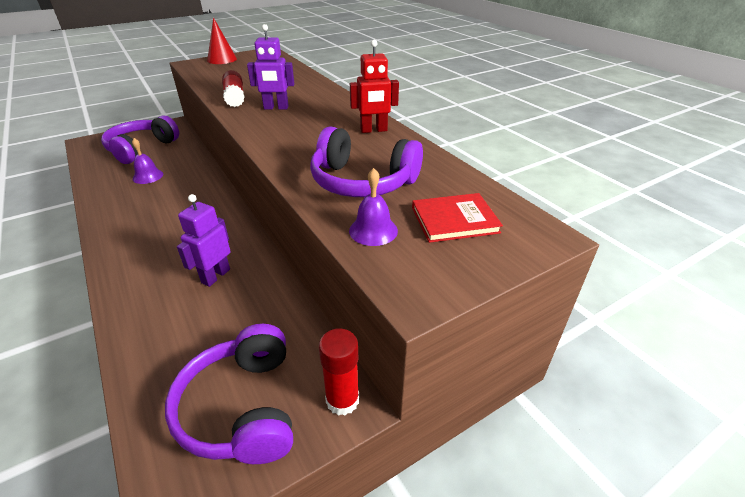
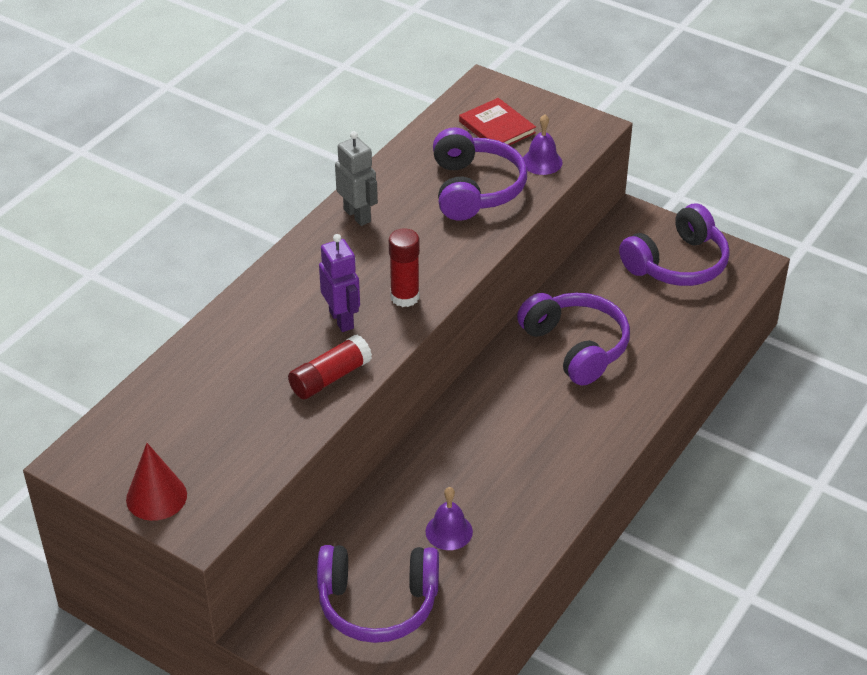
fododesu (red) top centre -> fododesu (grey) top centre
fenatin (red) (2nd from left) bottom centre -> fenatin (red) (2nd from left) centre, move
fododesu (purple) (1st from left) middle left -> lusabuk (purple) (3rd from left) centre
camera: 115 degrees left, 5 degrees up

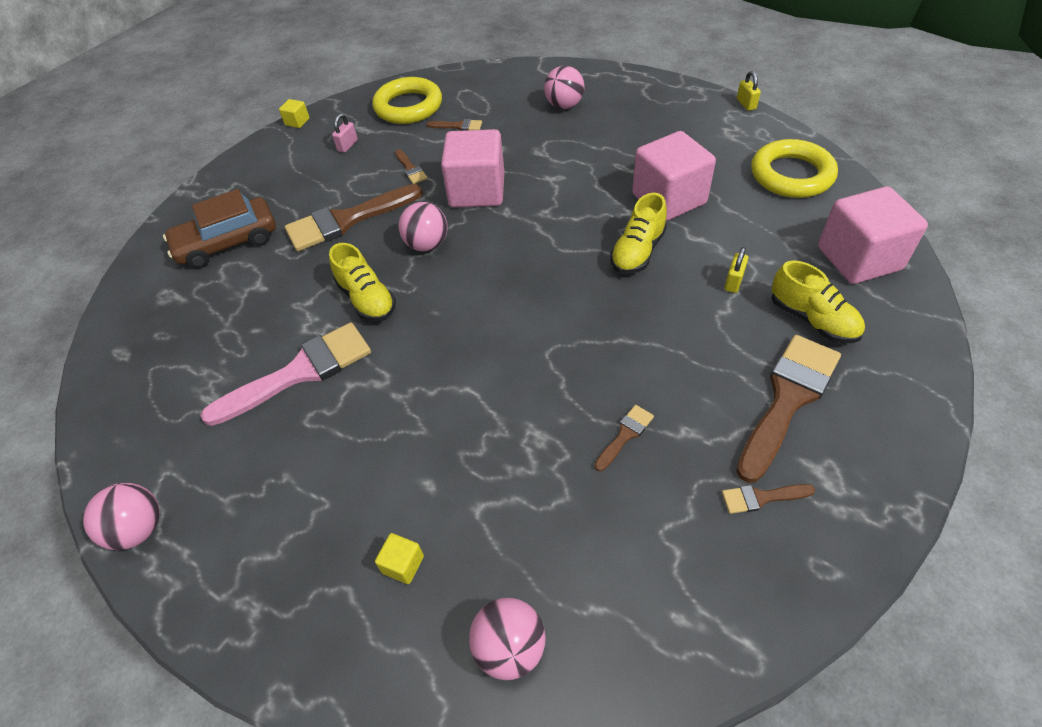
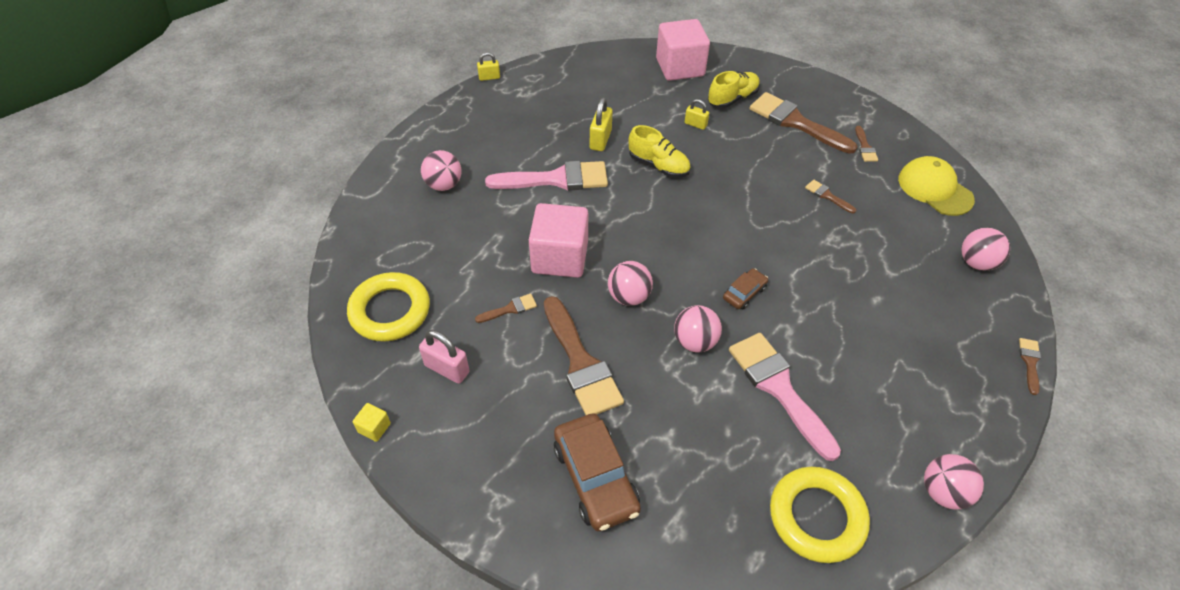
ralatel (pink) top left -> ralatel (pink) centre, x1.58
none -> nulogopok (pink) (1st from left) top centre
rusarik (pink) (2nd from left) top centre -> ralatel (yellow) (2nd from left) top centre
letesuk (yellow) (1st from left) centre -> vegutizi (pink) (3rd from left) centre
none -> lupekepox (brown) (2nd from left) centre
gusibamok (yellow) (2nd from left) top right -> gusibamok (yellow) (2nd from left) bottom right, move
none -> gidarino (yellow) top right
nulogopok (brown) (3rd from left in the first image) top centre -> nulogopok (brown) (6th from left) middle right, move
rusarik (yellow) (2nd from left) bottom centre -> none
camera: 90 degrees left, 0 degrees up

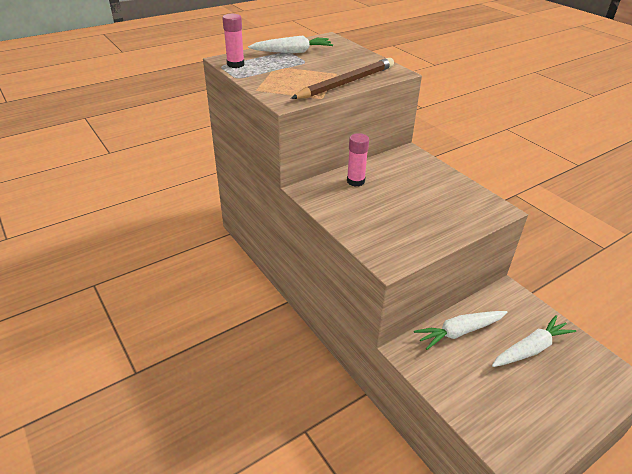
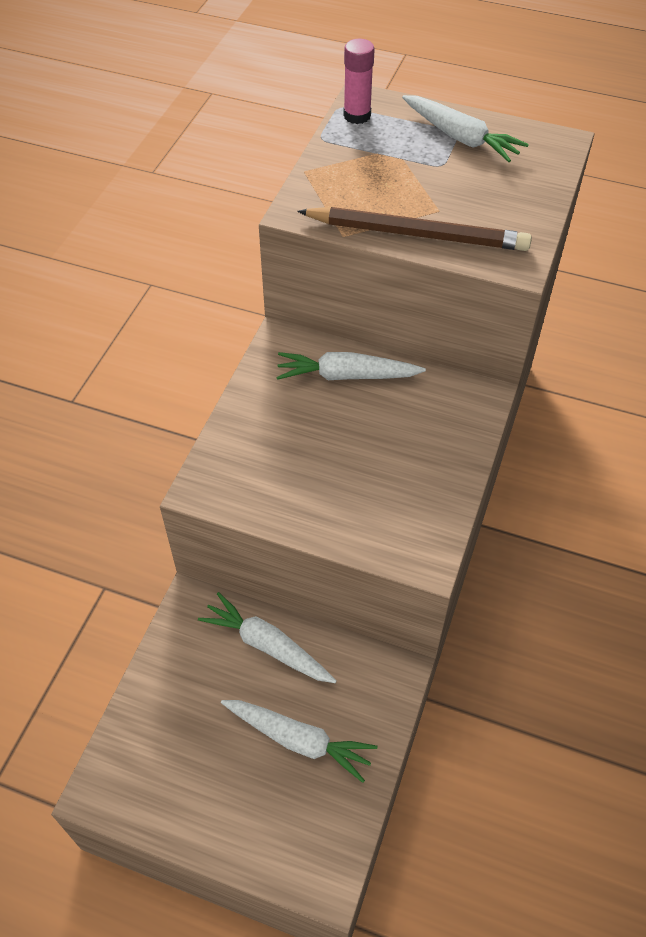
fenatin (pink) (2nd from left) centre -> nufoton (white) (3rd from left) centre
camera: 55 degrees right, 15 degrees up

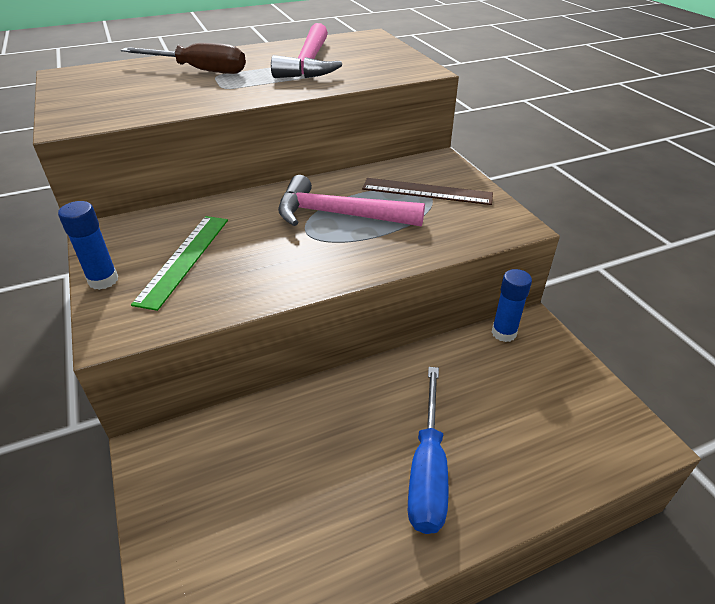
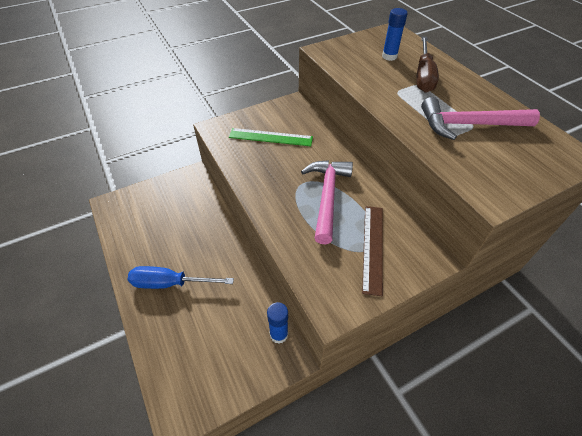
fenatin (blue) (1st from left in the first image) middle left -> fenatin (blue) (2nd from left) top right, move
camera: 85 degrees right, 10 degrees up

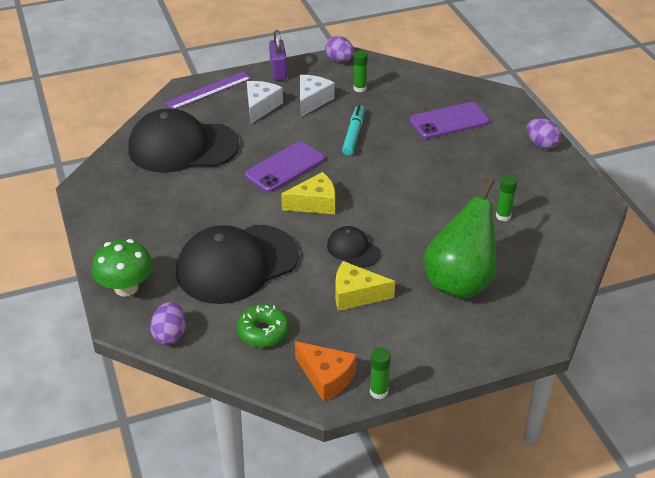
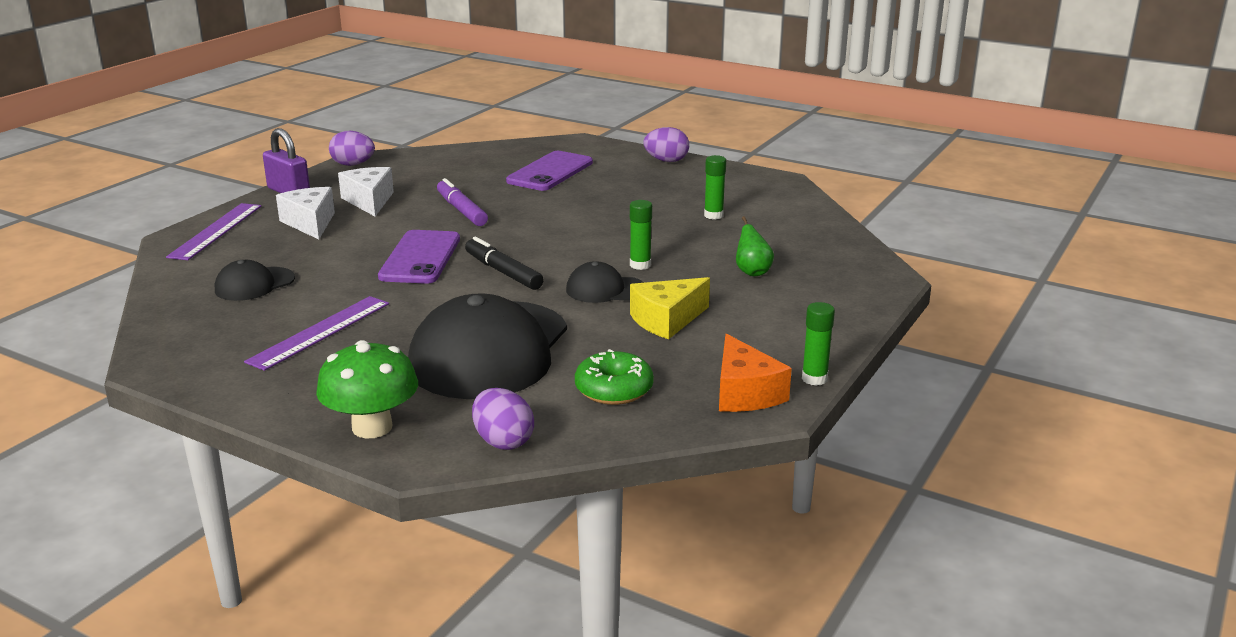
gidarino (black) (1st from left) top left -> gidarino (black) (1st from left) middle left, x0.46
none -> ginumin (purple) (2nd from left) middle left
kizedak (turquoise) top centre -> kizedak (purple) top centre
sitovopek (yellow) (1st from left) centre -> kizedak (black) centre
fenatin (green) (1st from left) top centre -> fenatin (green) (1st from left) centre, move
sitovopek (orange) bottom centre -> sitovopek (orange) centre, 75 degrees clockwise
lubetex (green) middle right -> lubetex (green) centre, x0.41
camera: 40 degrees left, 15 degrees down

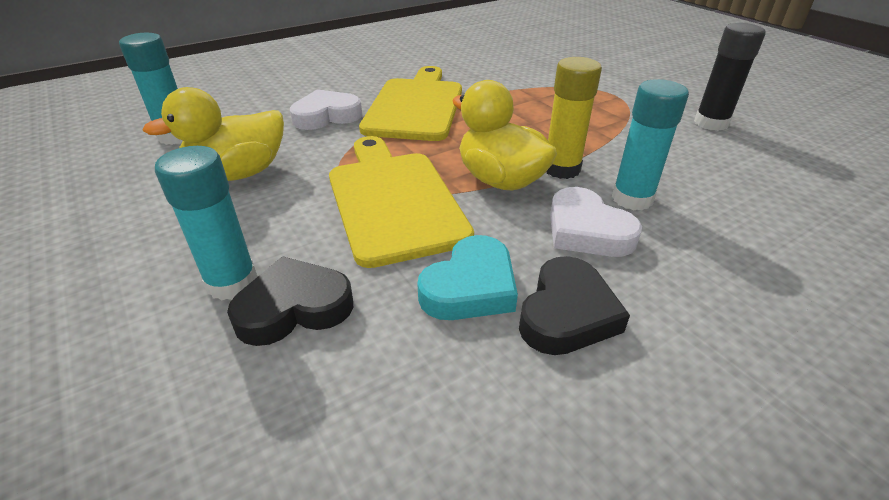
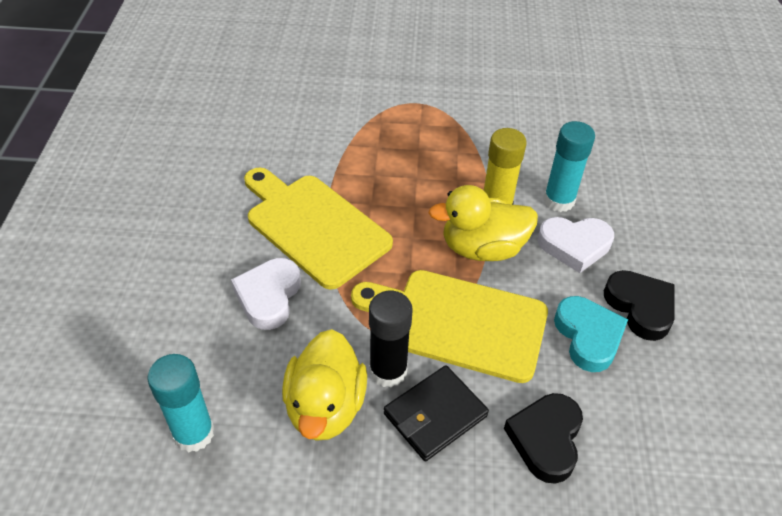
fenatin (black) top right -> fenatin (black) centre, move
none -> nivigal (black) bottom centre
fenatin (turquoise) (2nd from left) middle left -> none
camera: 55 degrees left, 10 degrees up

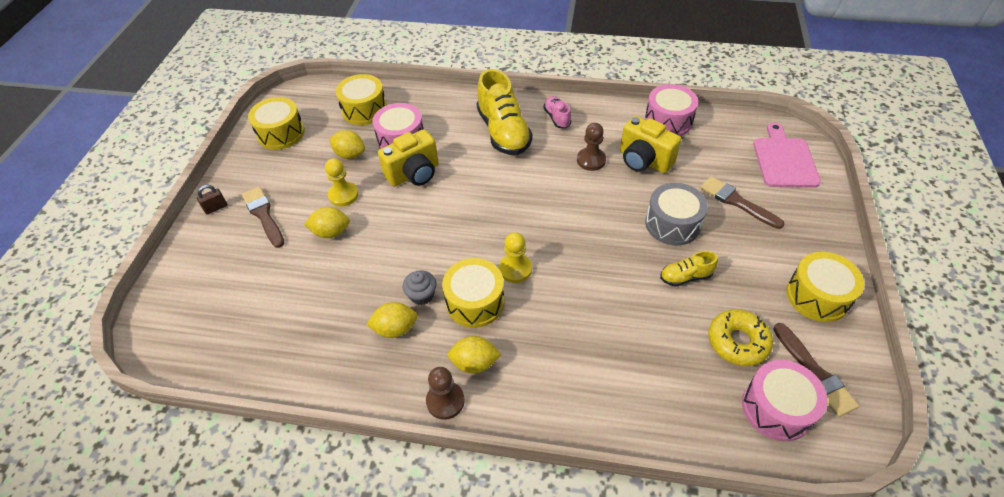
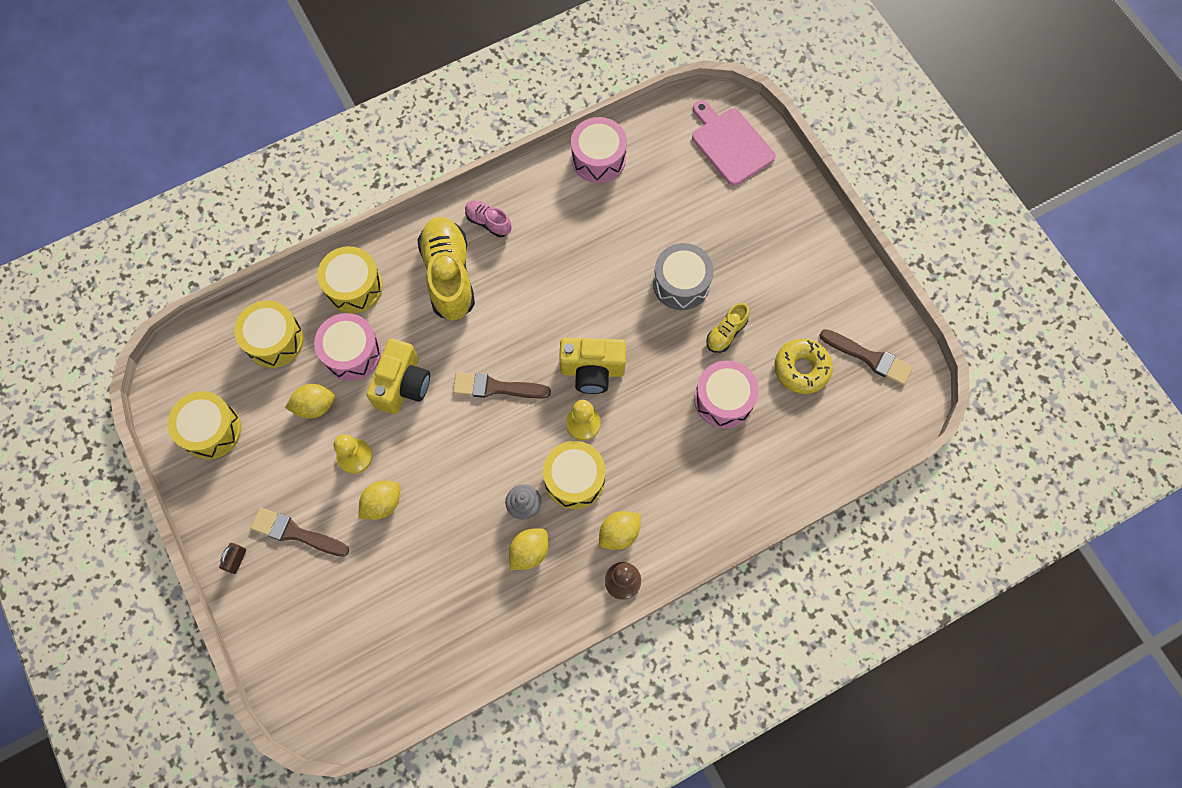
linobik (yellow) (4th from left in the first image) middle right -> linobik (yellow) (3rd from left) middle left, move
letesuk (yellow) (1st from left) top centre -> letesuk (yellow) (1st from left) centre, 135 degrees counterclockwise
nulogopok (brown) (2nd from left) middle right -> nulogopok (brown) (2nd from left) centre, move
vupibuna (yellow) (2nd from left) top centre -> vupibuna (yellow) (2nd from left) centre, move
linobik (pink) (3rd from left) bottom right -> linobik (pink) (3rd from left) centre, move
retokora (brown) (2nd from left) top centre -> none
camera: 40 degrees left, 20 degrees up

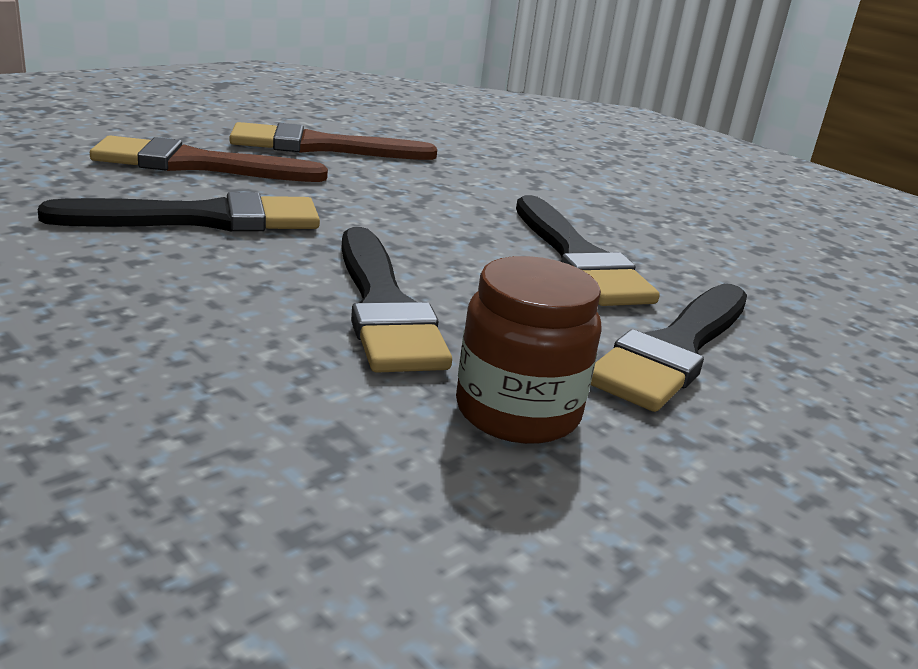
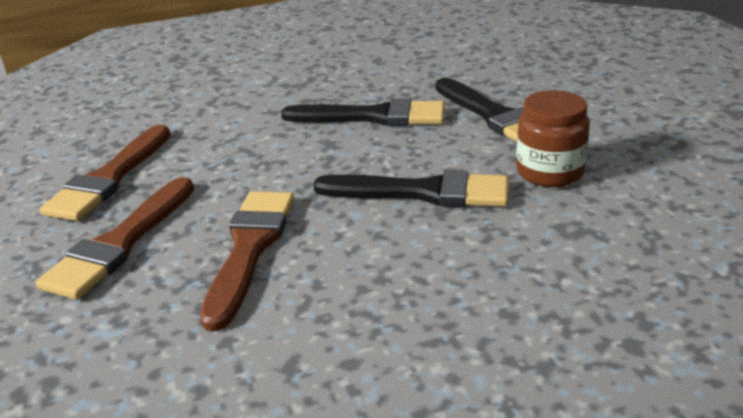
nulogopok (black) (1st from left) top left -> nulogopok (brown) (3rd from left) middle left
camera: 60 degrees left, 5 degrees up

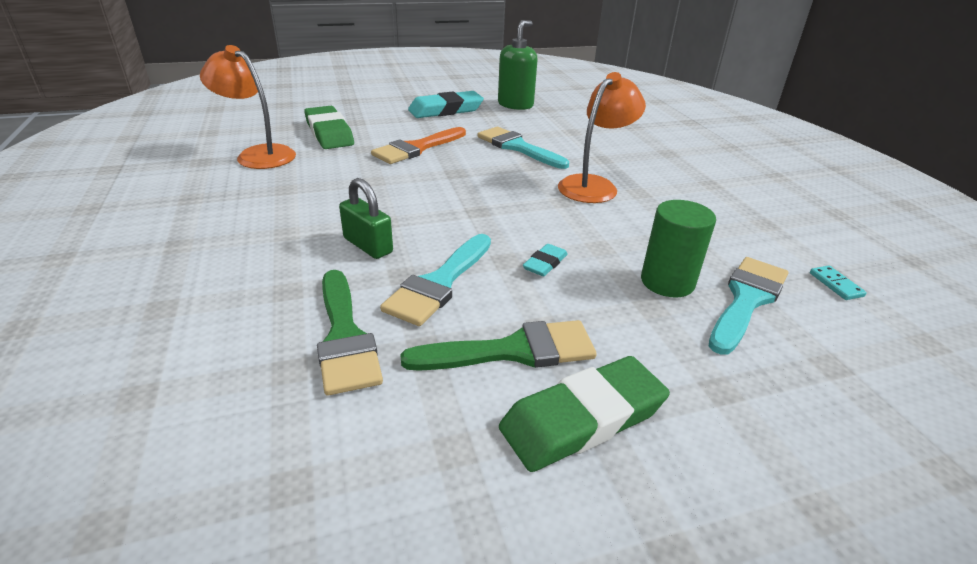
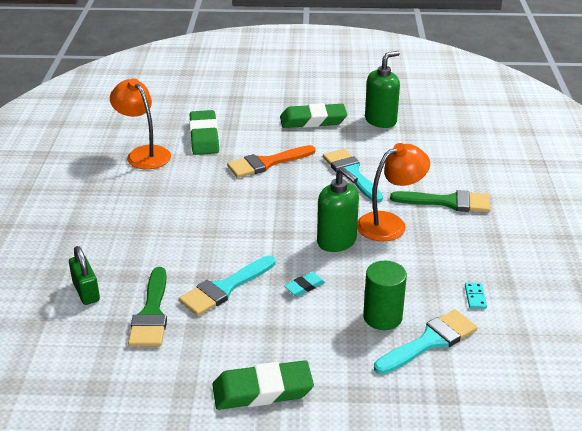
ralatel (green) centre -> ralatel (green) middle left, move
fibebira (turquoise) (1st from left) top centre -> fibebira (green) (3rd from left) top centre
none -> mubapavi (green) (1st from left) centre
nulogopok (green) (2nd from left) centre -> nulogopok (green) (2nd from left) middle right, move
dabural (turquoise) middle right -> dabural (turquoise) bottom right, move
camera: 20 degrees right, 0 degrees up

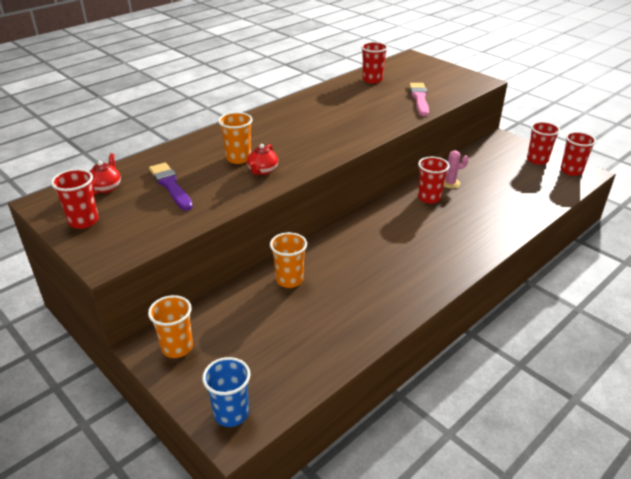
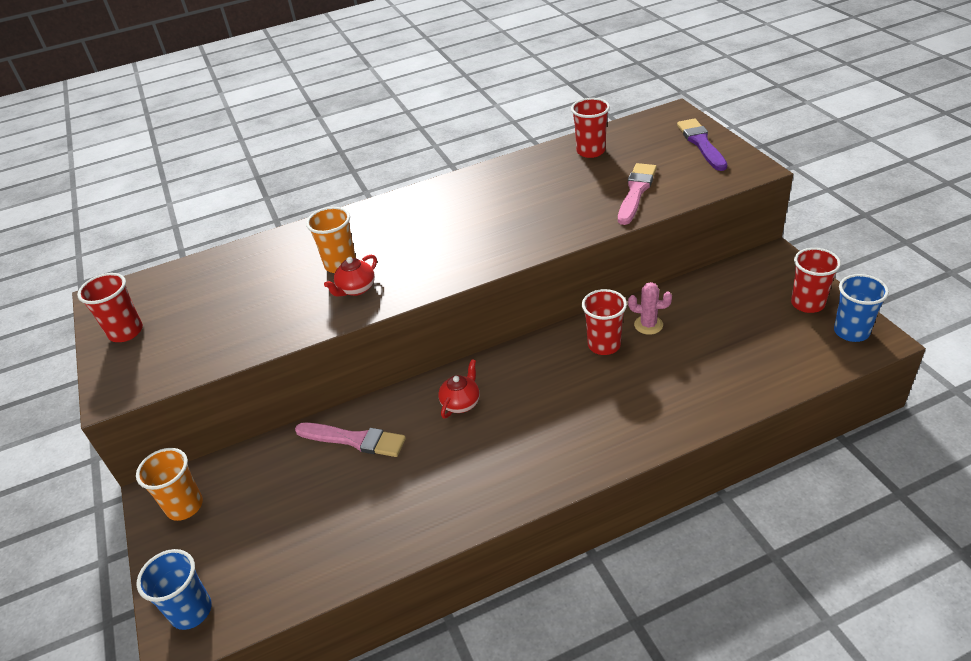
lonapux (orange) (3rd from left) centre -> nulogopok (pink) (1st from left) centre
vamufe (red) (1st from left in the first image) middle left -> vamufe (red) (2nd from left) centre, move
nulogopok (purple) middle left -> nulogopok (purple) top right, move
lonapux (red) (5th from left) top right -> lonapux (blue) (2nd from left) middle right
camera: 25 degrees right, 5 degrees up

